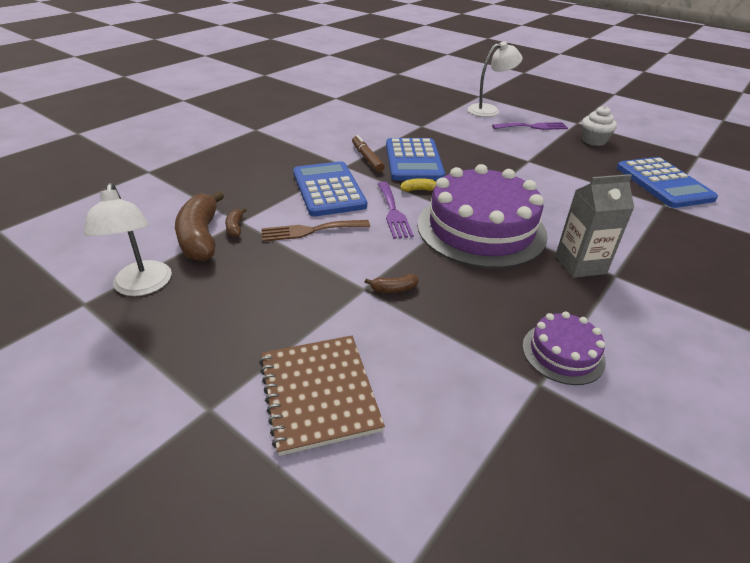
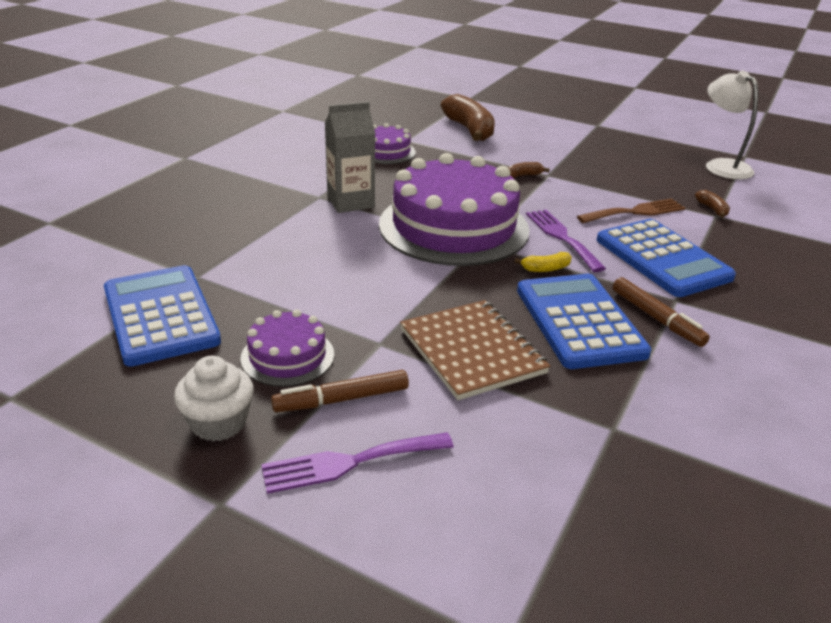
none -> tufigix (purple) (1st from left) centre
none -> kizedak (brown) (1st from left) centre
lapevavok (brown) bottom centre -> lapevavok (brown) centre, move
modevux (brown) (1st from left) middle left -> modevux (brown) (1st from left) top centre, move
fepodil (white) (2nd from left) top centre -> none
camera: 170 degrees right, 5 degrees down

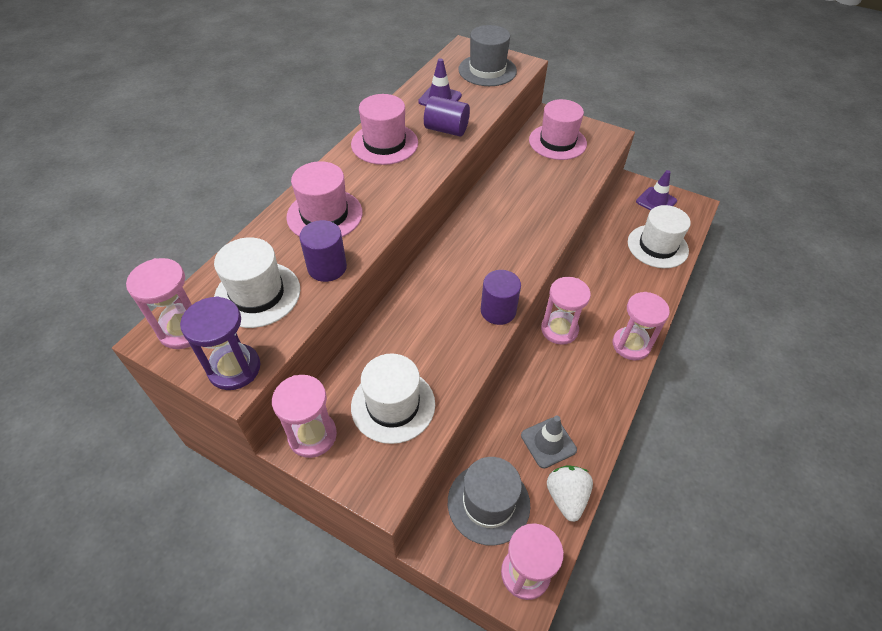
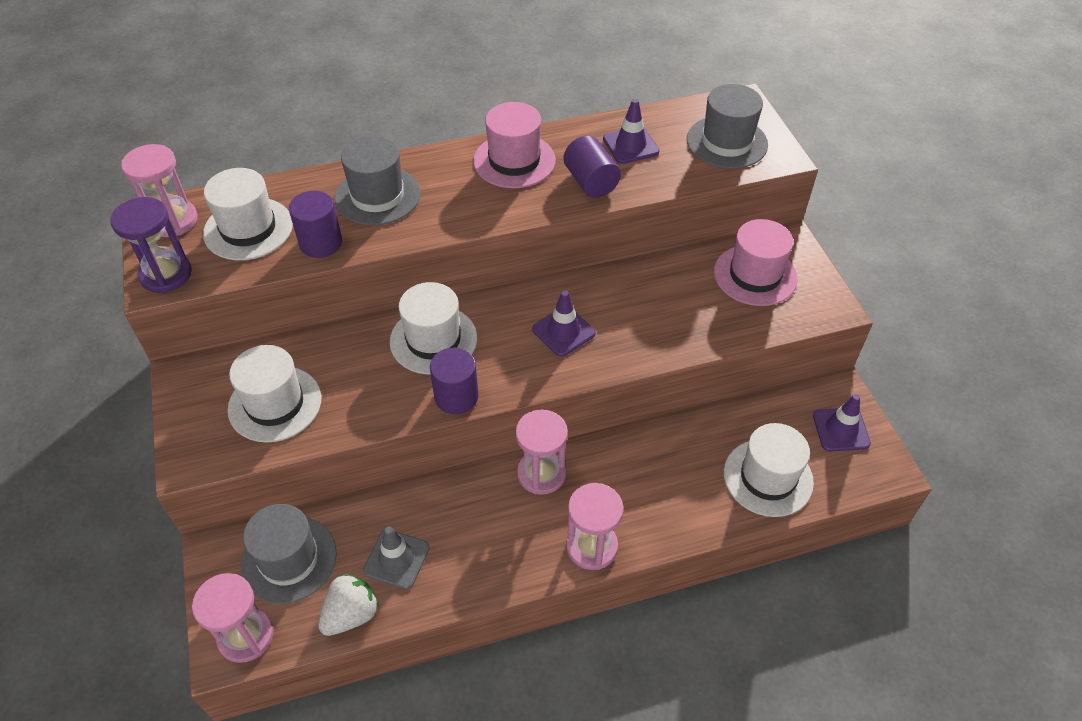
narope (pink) (1st from left) top centre -> narope (grey) (2nd from left) top centre
none -> narope (white) (3rd from left) centre
none -> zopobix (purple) (1st from left) centre
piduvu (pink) (2nd from left) centre -> none
camera: 45 degrees right, 0 degrees up

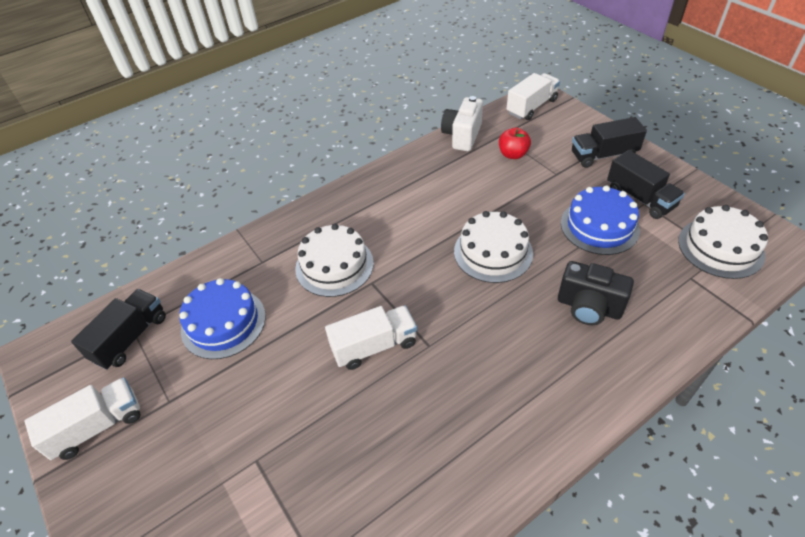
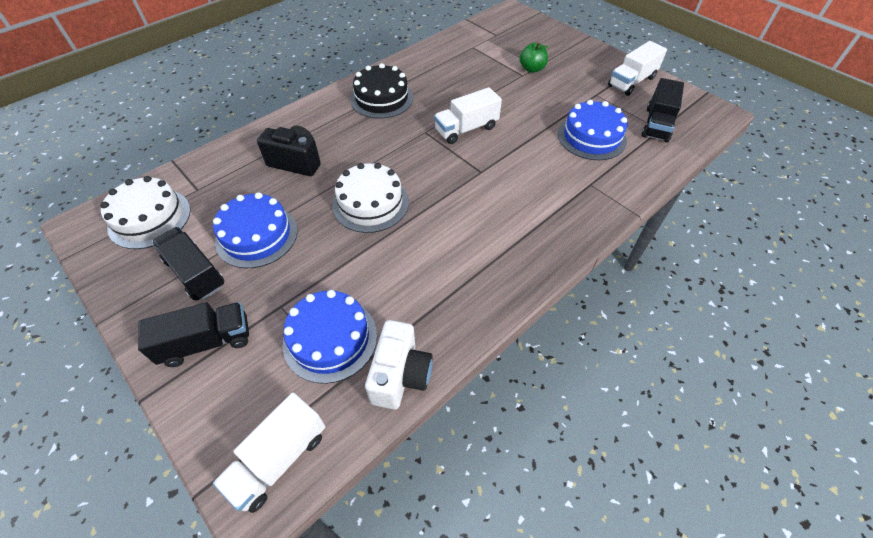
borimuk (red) top centre -> tufigix (blue) (2nd from left) centre
none -> tufigix (black) top centre
none -> borimuk (green) top centre
tufigix (white) (1st from left) centre -> none
camera: 170 degrees right, 5 degrees up

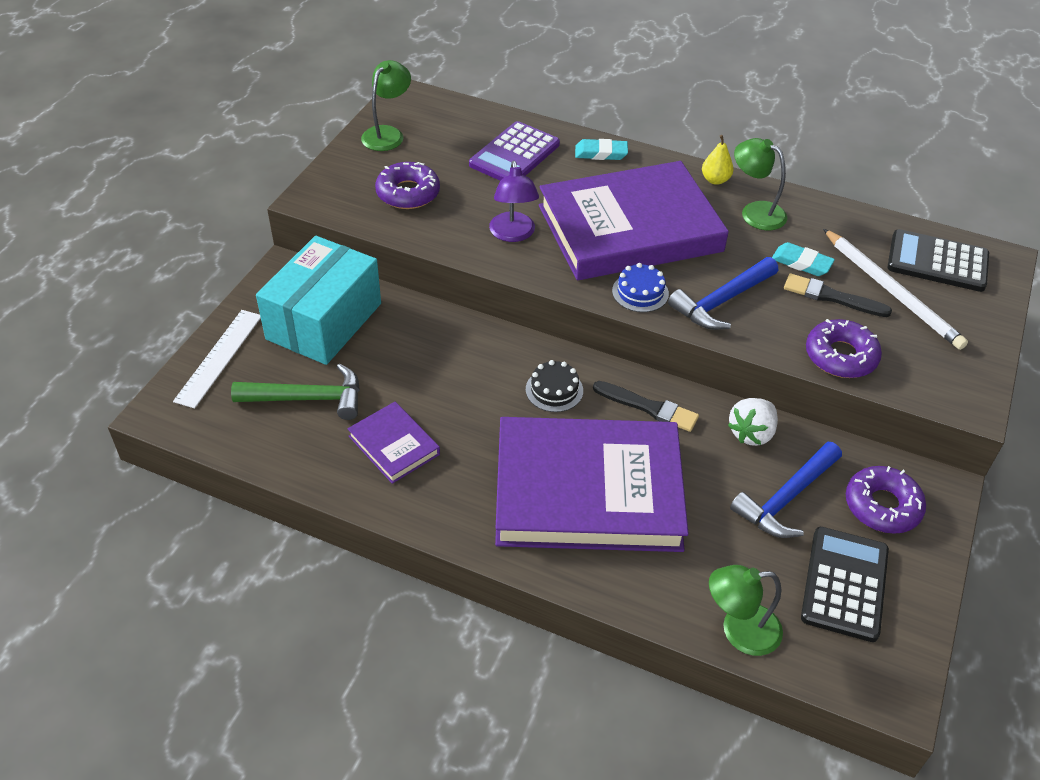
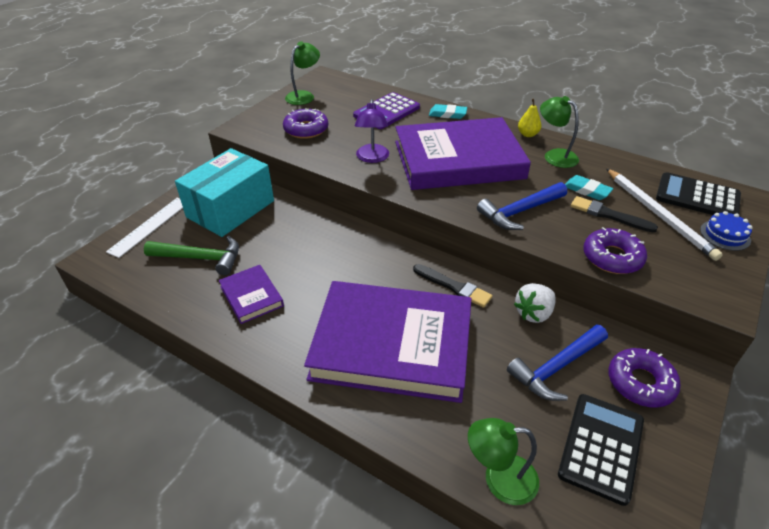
tufigix (blue) centre -> tufigix (blue) middle right, move
tufigix (black) centre -> none
camera: 10 degrees right, 5 degrees down

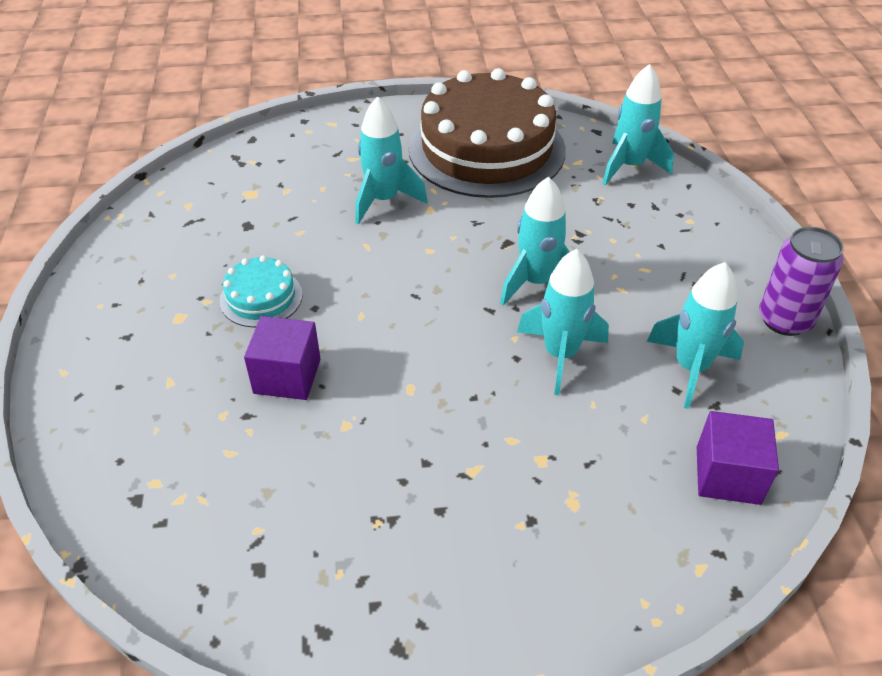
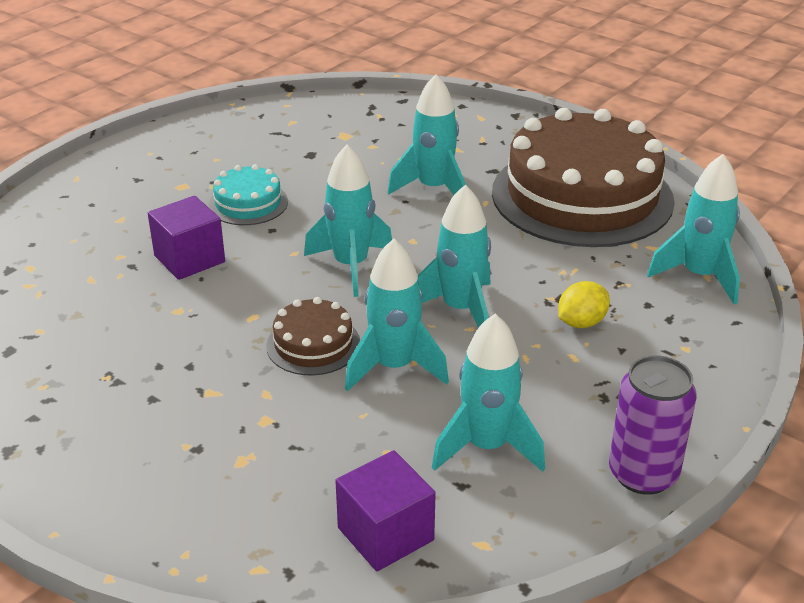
none -> tufigix (brown) (1st from left) centre
none -> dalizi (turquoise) (1st from left) centre
none -> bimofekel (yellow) middle right
camera: 45 degrees right, 10 degrees down

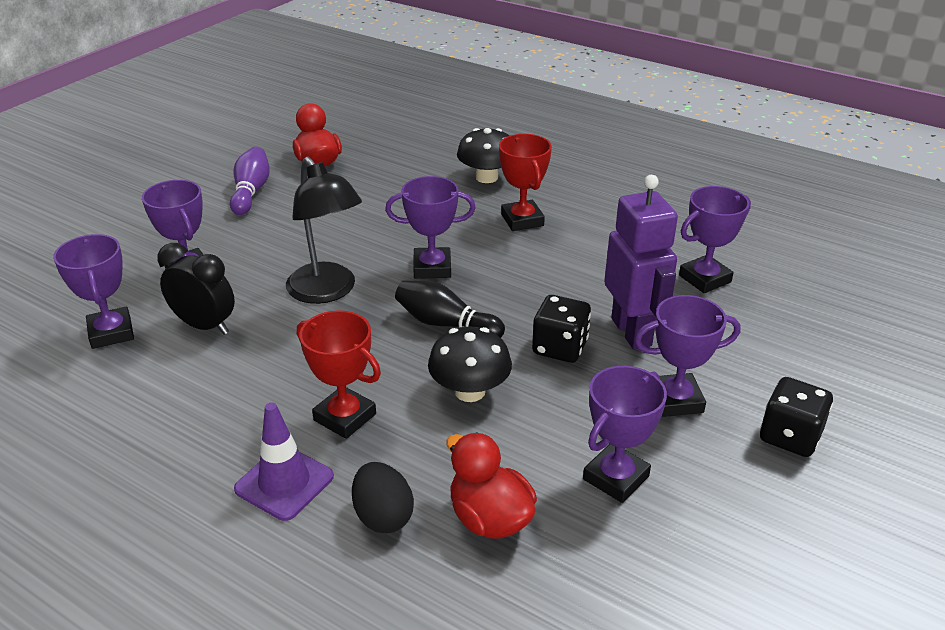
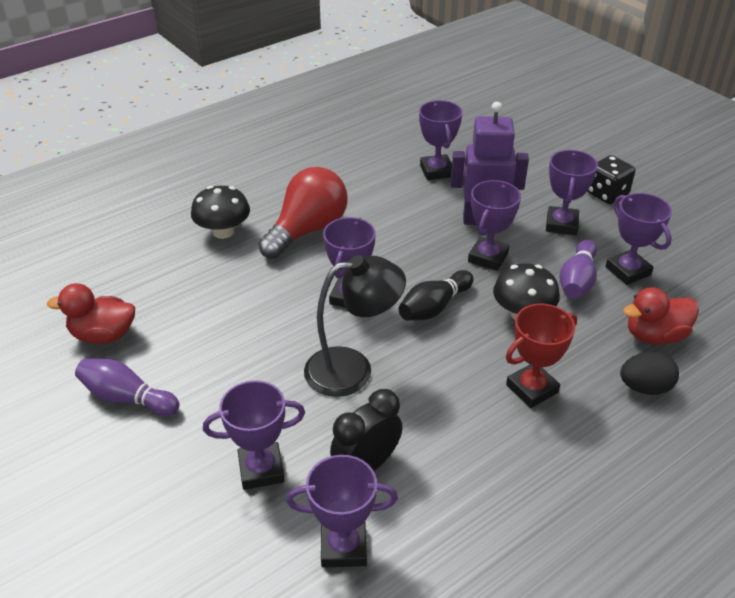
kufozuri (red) (2nd from left) top centre -> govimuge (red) centre
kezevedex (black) (1st from left) centre -> kufozuri (purple) (5th from left) middle right
none -> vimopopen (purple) (2nd from left) middle right
zopobix (purple) bottom left -> none
camera: 70 degrees left, 5 degrees up

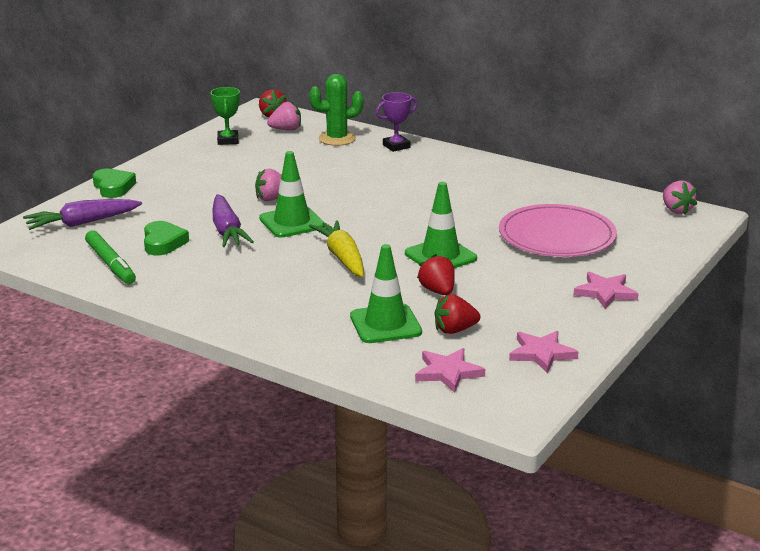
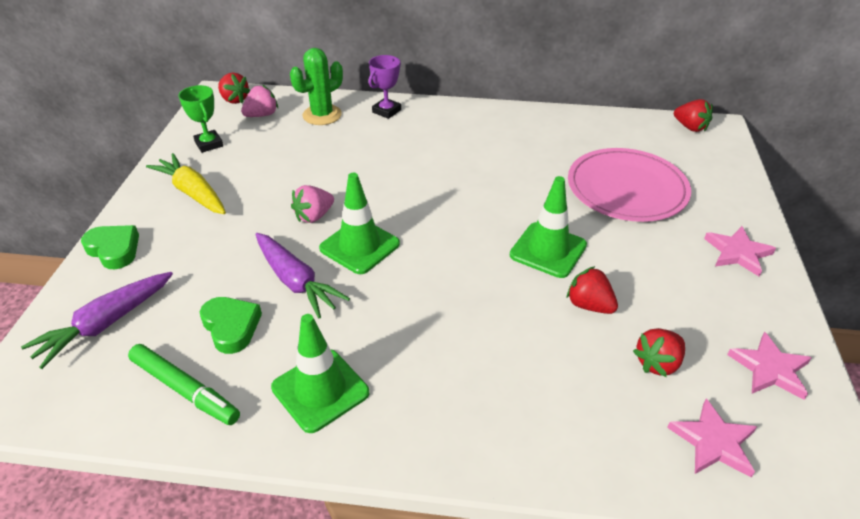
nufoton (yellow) centre -> nufoton (yellow) middle left, move
zopobix (green) (2nd from left in the first image) centre -> zopobix (green) (1st from left) bottom centre, move
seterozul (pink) (3rd from left) middle right -> seterozul (red) (4th from left) top right
camera: 25 degrees left, 15 degrees up

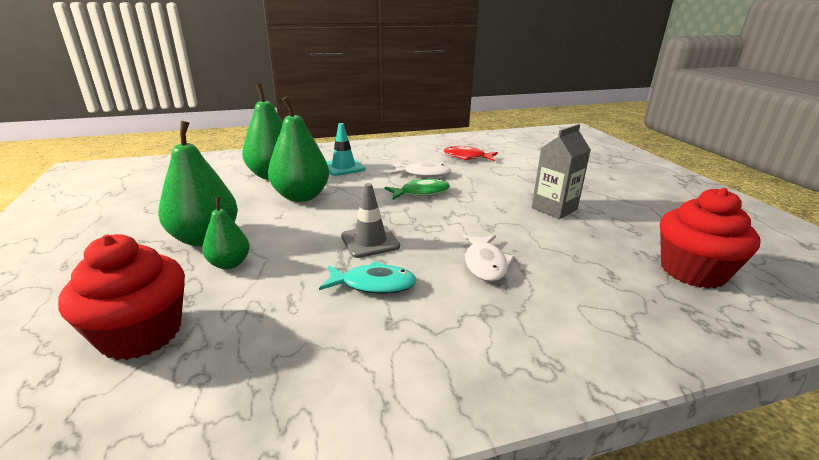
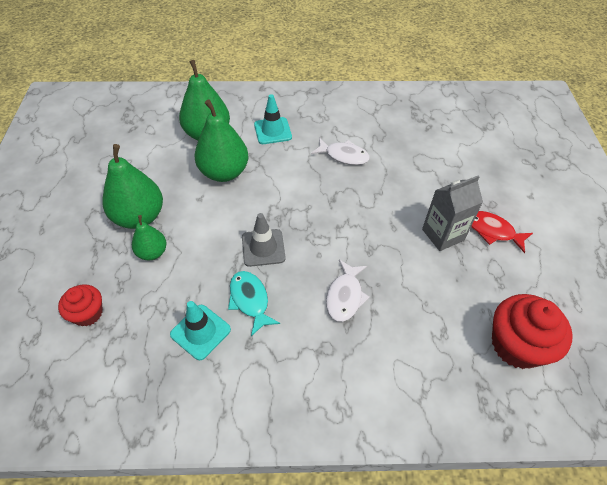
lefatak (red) (1st from left) middle left, x0.58
none -> zopobix (turquoise) (1st from left) bottom left
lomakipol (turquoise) centre, 135 degrees counterclockwise
lomakipol (red) top centre -> lomakipol (red) middle right, move
lomakipol (green) centre -> none
camera: 15 degrees right, 25 degrees up

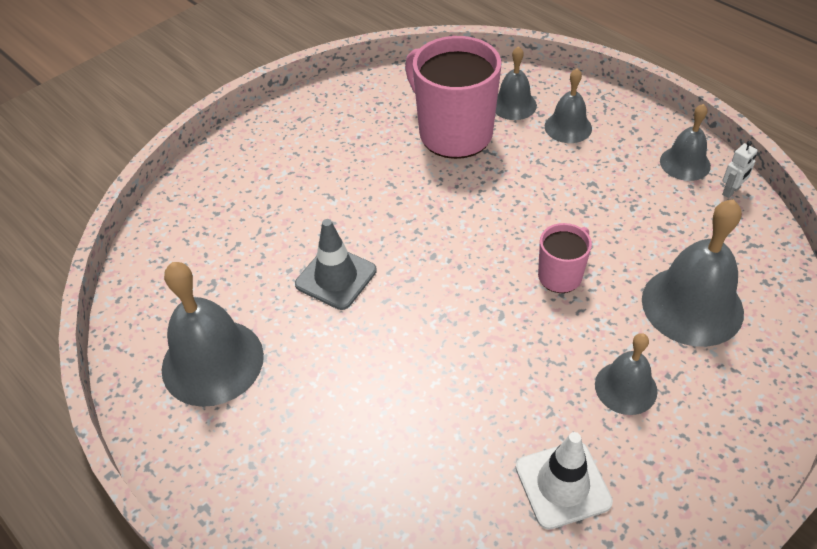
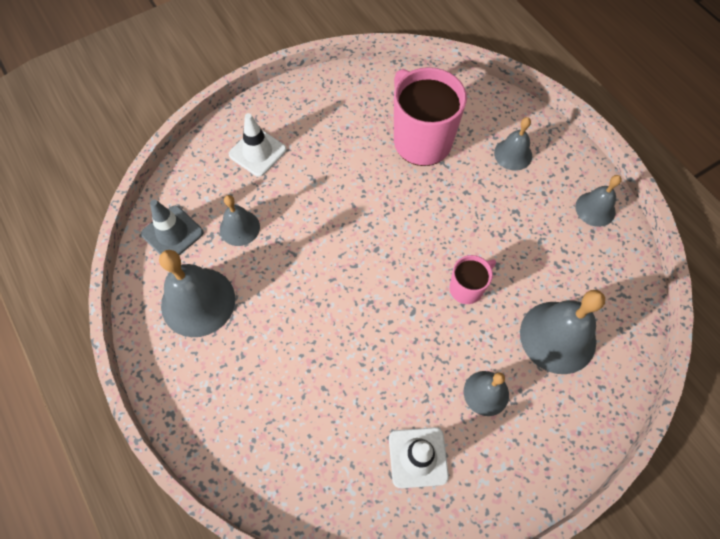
zopobix (grey) centre -> zopobix (grey) middle left, move
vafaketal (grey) (2nd from left) top centre -> vafaketal (grey) (2nd from left) centre, move
none -> zopobix (white) (1st from left) top centre
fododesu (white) top right -> none
camera: 10 degrees right, 15 degrees up

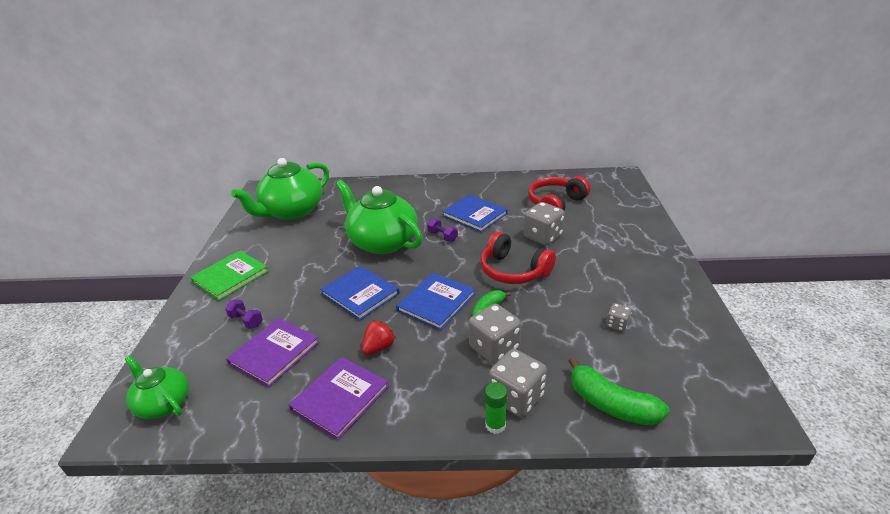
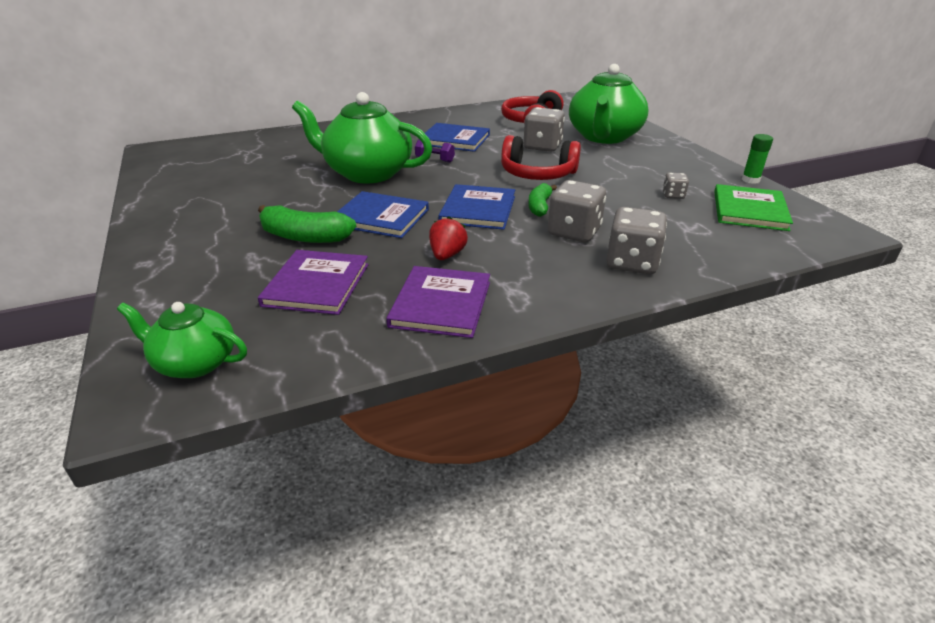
modevux (green) (2nd from left in the first image) bottom right -> modevux (green) (1st from left) middle left, move
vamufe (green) (2nd from left in the first image) middle left -> vamufe (green) (3rd from left) top centre, move
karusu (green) middle left -> karusu (green) top right, move
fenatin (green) bottom centre -> fenatin (green) top right, move
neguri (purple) (1st from left) middle left -> none
camera: 25 degrees left, 0 degrees up

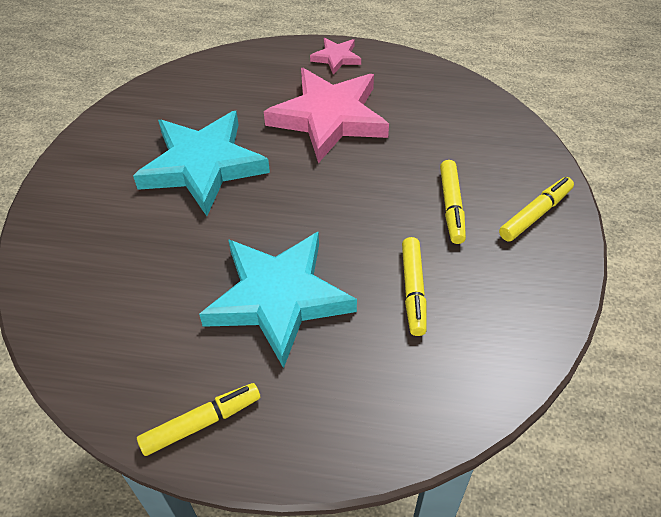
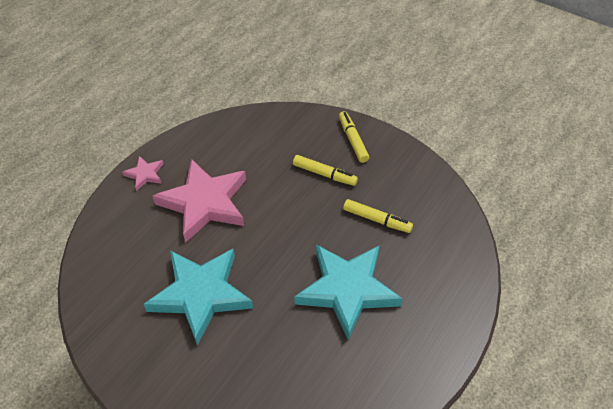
kizedak (yellow) (1st from left) bottom left -> none
camera: 65 degrees left, 0 degrees up

